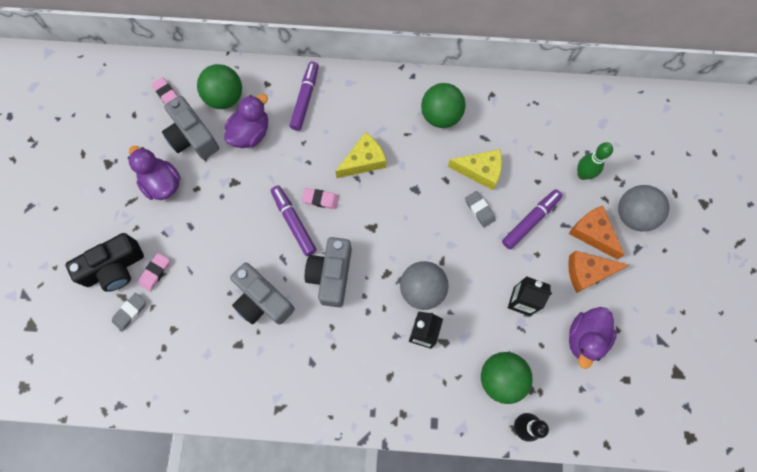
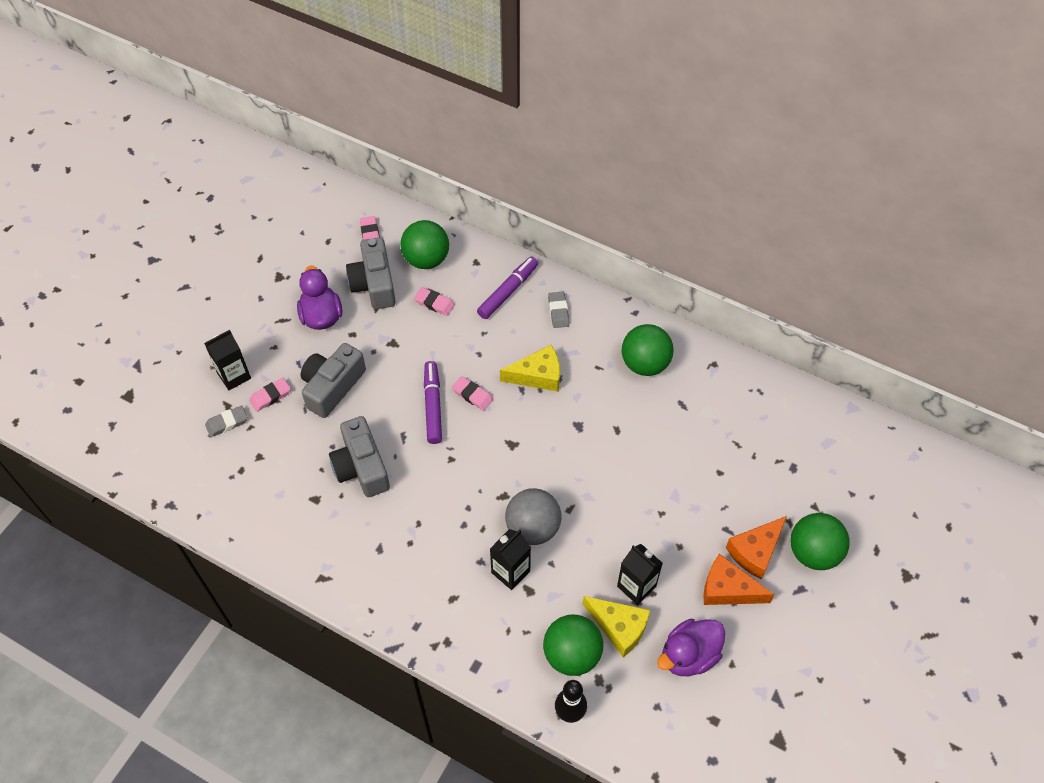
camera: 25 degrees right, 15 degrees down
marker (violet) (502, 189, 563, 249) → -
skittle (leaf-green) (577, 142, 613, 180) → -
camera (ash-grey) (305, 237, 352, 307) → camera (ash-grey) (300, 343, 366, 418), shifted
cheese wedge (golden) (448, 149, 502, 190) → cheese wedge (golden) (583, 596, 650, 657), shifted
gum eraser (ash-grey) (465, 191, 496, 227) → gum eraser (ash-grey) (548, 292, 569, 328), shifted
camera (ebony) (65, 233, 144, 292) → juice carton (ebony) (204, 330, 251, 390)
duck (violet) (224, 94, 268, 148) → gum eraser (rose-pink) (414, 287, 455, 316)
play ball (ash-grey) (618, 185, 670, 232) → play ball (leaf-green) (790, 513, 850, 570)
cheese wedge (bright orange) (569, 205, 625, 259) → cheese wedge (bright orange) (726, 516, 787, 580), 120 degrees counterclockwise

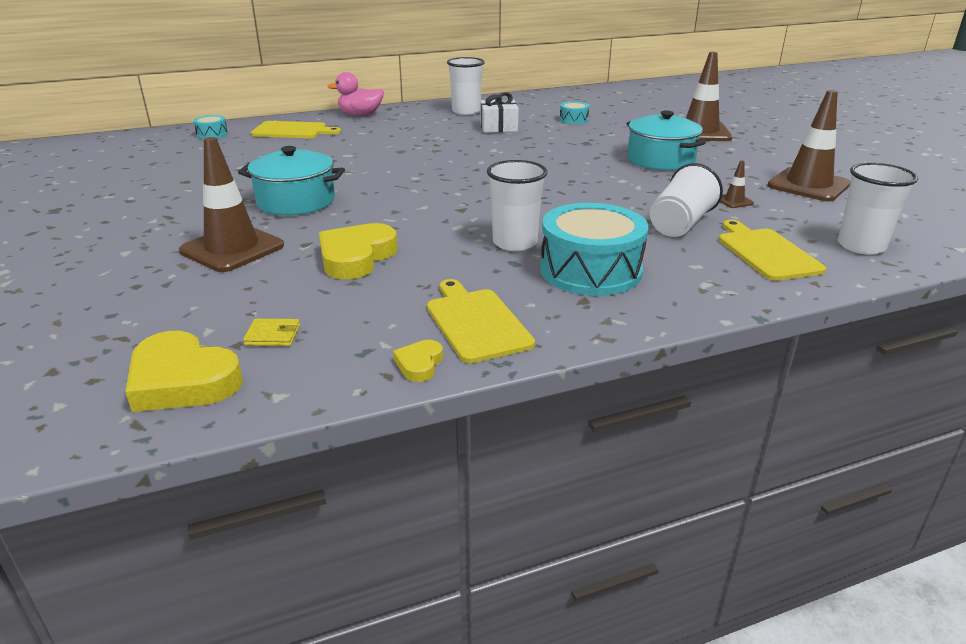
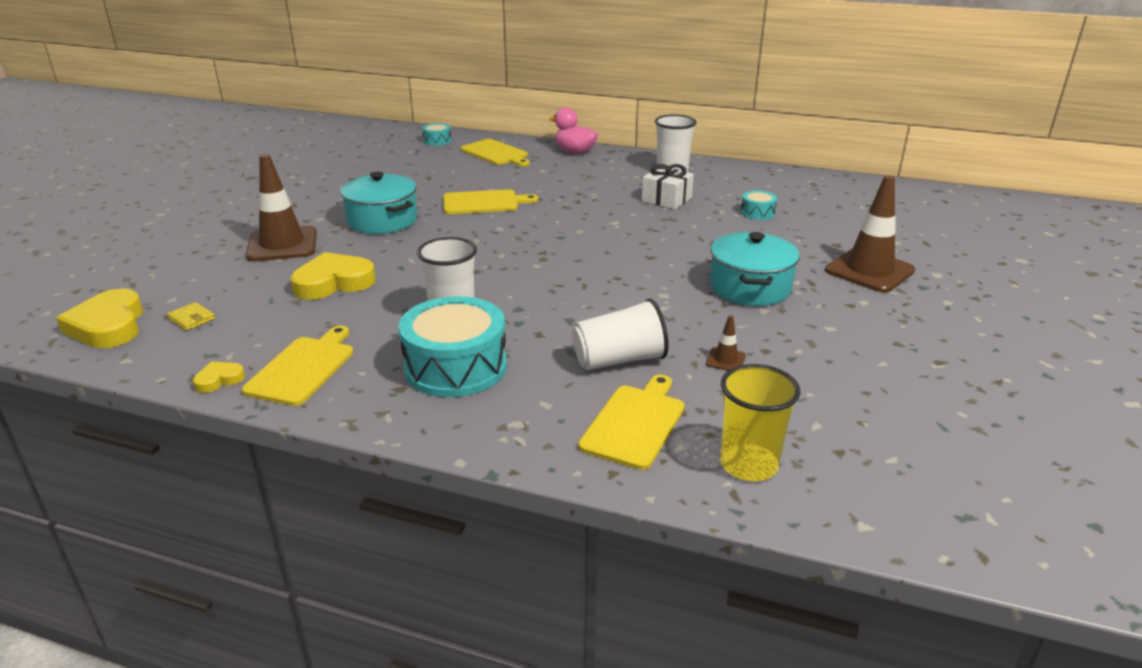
camera: 40 degrees right, 0 degrees up
traffic cone (russet) (767, 90, 850, 201) → -
- → chopping board (golden) (443, 189, 538, 214)
tumbler (pure white) (838, 162, 918, 255) → tumbler (golden) (720, 364, 801, 481)

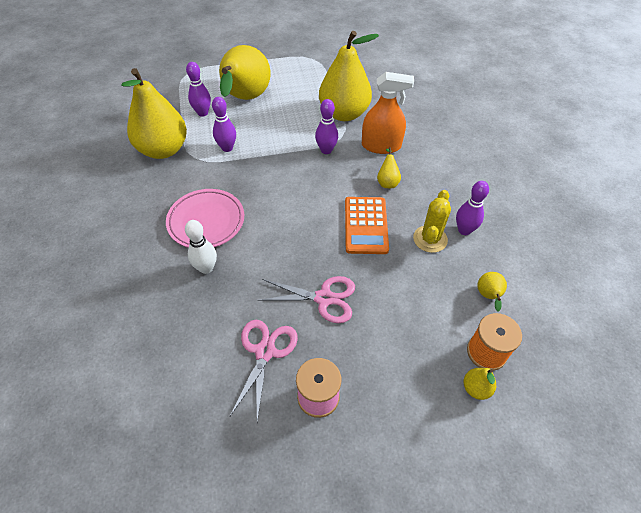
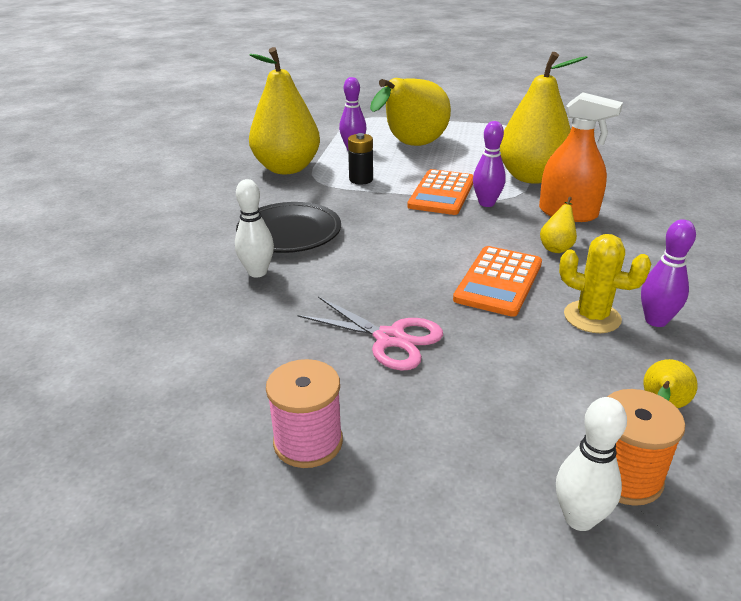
camera: 25 degrees right, 20 degrees down
pair of scissors (rose-pink) (230, 320, 298, 421) → -
- → adding machine (bright orange) (407, 169, 473, 215)
skittle (violet) (212, 97, 236, 152) → AA battery (ebony) (348, 133, 373, 185)
pear fruit (golden) (464, 368, 496, 400) → skittle (pure white) (556, 397, 627, 531)
flat dish (rose-pink) (166, 189, 244, 248) → flat dish (ebony) (236, 202, 341, 253)
cactus (golden) (413, 190, 451, 253) → cactus (golden) (559, 234, 651, 333), 75 degrees clockwise

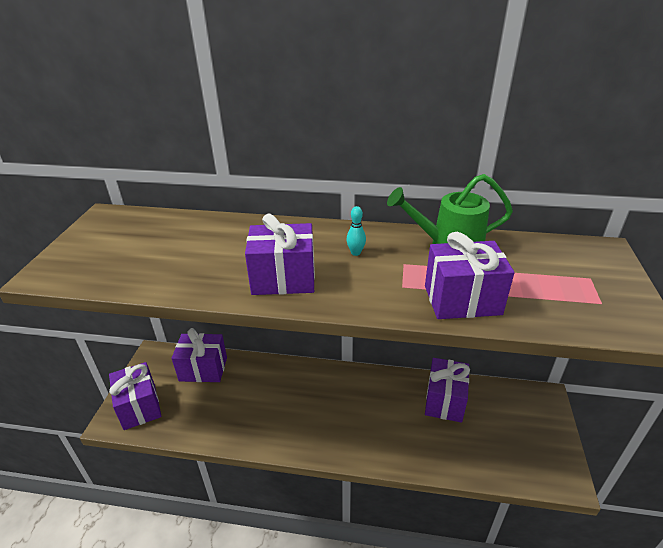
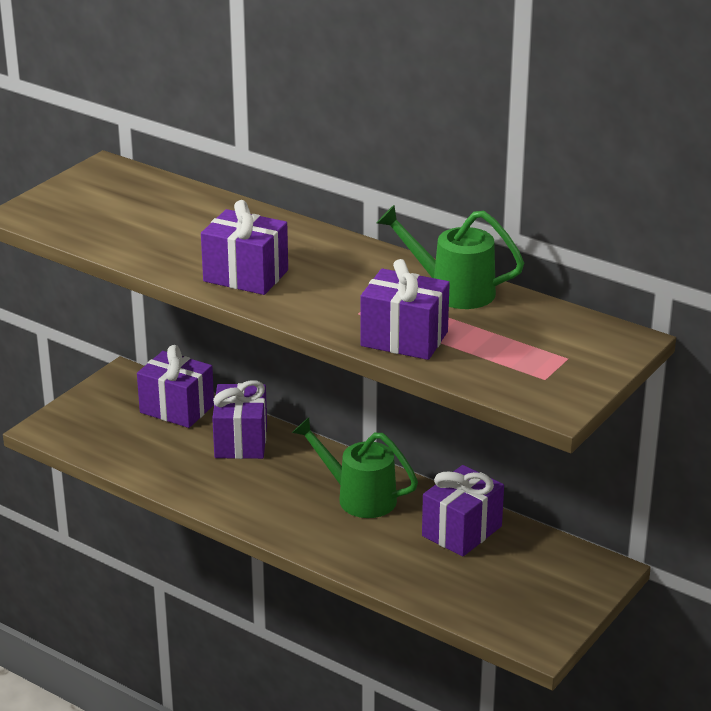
camera: 25 degrees right, 5 degrees down
skittle (turquoise) (346, 206, 366, 256) → -
- → watering can (leaf-green) (292, 417, 418, 518)
gift (violet) (109, 362, 162, 430) → gift (violet) (212, 380, 267, 459), shifted

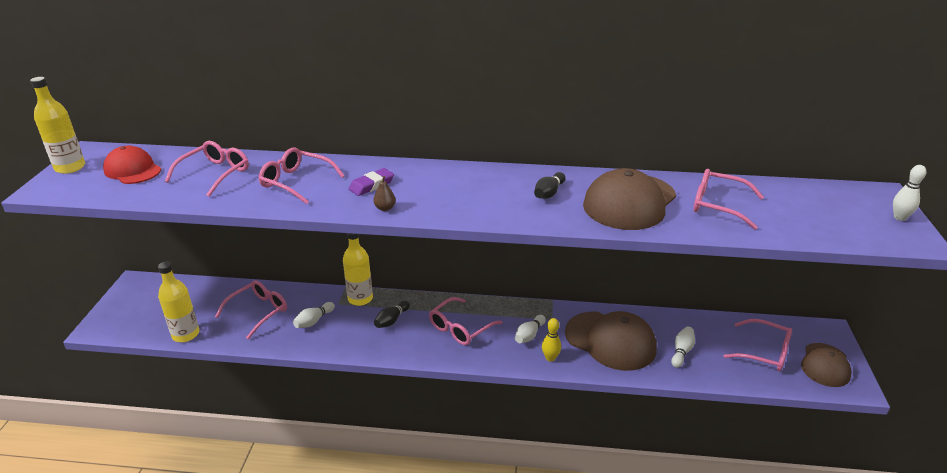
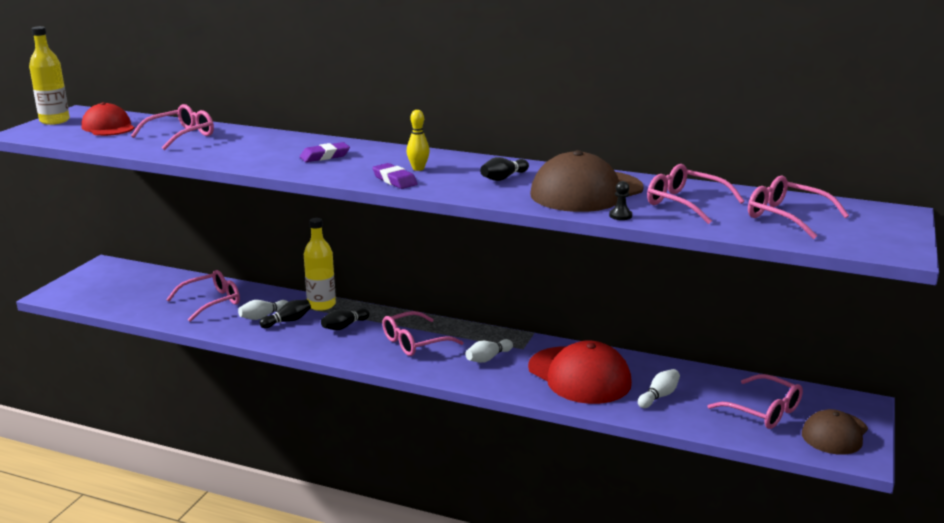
camera: 15 degrees right, 10 degrees down
flask (golden) (158, 262, 199, 342) → -
pear fruit (russet) (373, 176, 396, 211) → -
skittle (pure white) (893, 165, 926, 221) → -
- → skittle (ebony) (259, 300, 311, 328)
- → gum eraser (violet) (372, 163, 418, 189)
- → chess pawn (ebony) (609, 181, 632, 220)
glasses (rose-pink) (258, 148, 345, 204) → glasses (rose-pink) (748, 176, 849, 239), shifted
skittle (golden) (542, 318, 561, 362) → skittle (golden) (407, 110, 430, 171), shifted
baseball cap (russet) (565, 311, 657, 371) → baseball cap (scarlet) (528, 340, 632, 404)

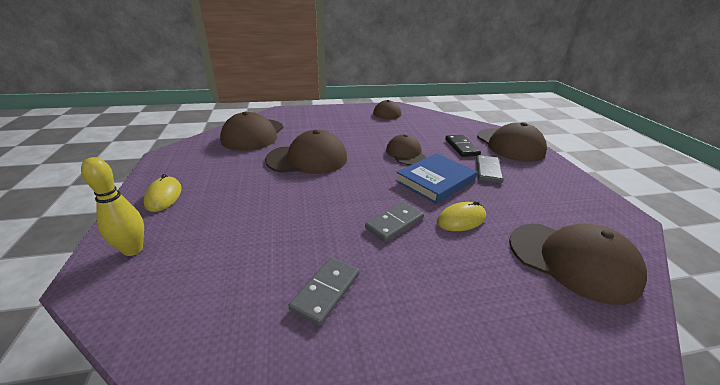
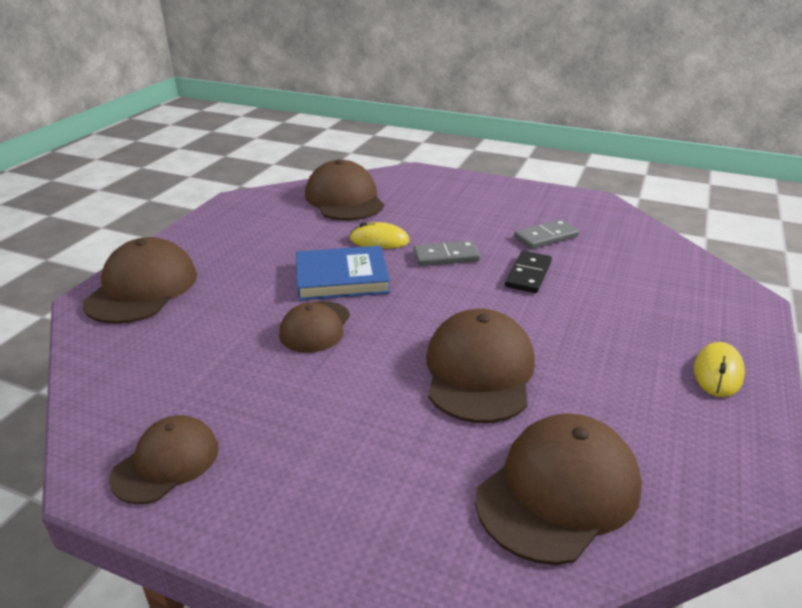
camera: 145 degrees left, 0 degrees up
skittle (golden) (81, 157, 144, 256) → -
domino piece (ash-grey) (476, 155, 504, 183) → -
domino piece (ebony) (445, 135, 481, 157) → domino piece (ebony) (505, 251, 552, 293), shifted
baseball cap (russet) (265, 130, 347, 174) → baseball cap (russet) (426, 309, 535, 423), 75 degrees clockwise

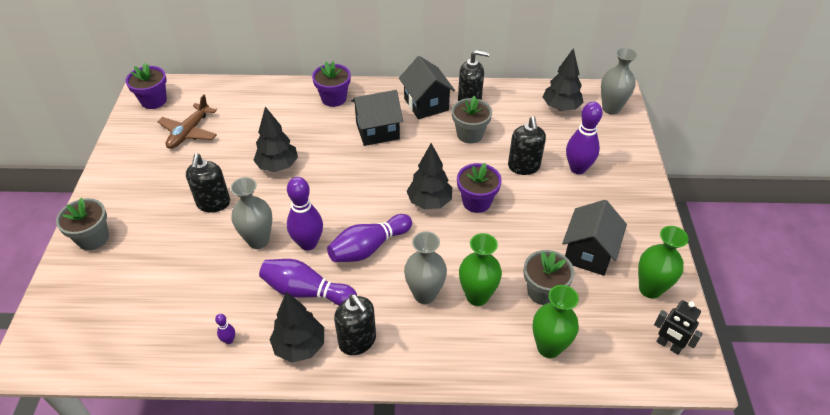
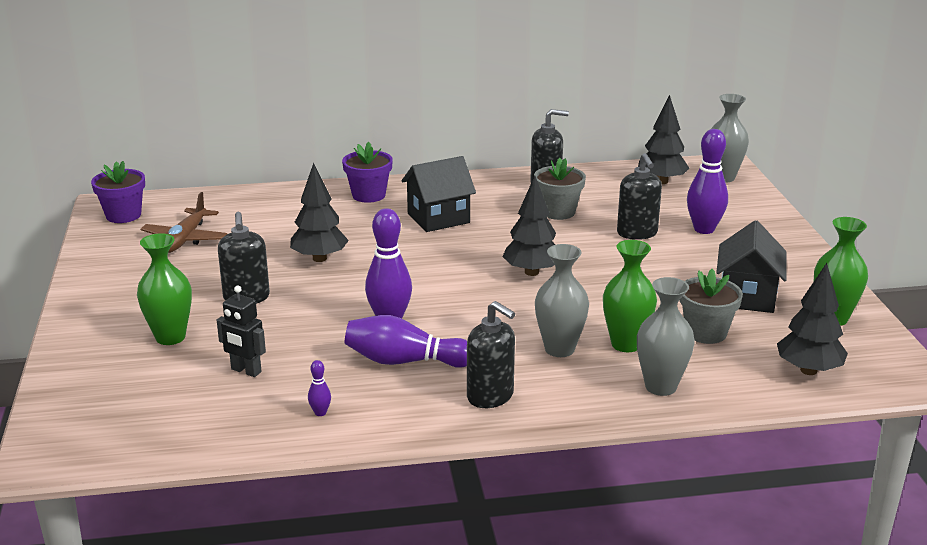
camera: 10 degrees left, 20 degrees down
potted plant (ash-grey) (56, 198, 109, 250) → -
skittle (violet) (327, 214, 412, 262) → -
toy house (ebony) (399, 56, 455, 119) → -
potted plant (violet) (457, 163, 502, 213) → -
vase (ash-grey) (231, 177, 272, 249) → vase (ash-grey) (637, 277, 695, 396), shifted
tree (ebony) (269, 292, 324, 363) → tree (ebony) (777, 263, 848, 375), shifted
vase (leaf-green) (532, 285, 579, 358) → vase (leaf-green) (137, 233, 192, 345), shifted
robot (ebony) (654, 300, 703, 355) → robot (ebony) (217, 286, 266, 377), shifted

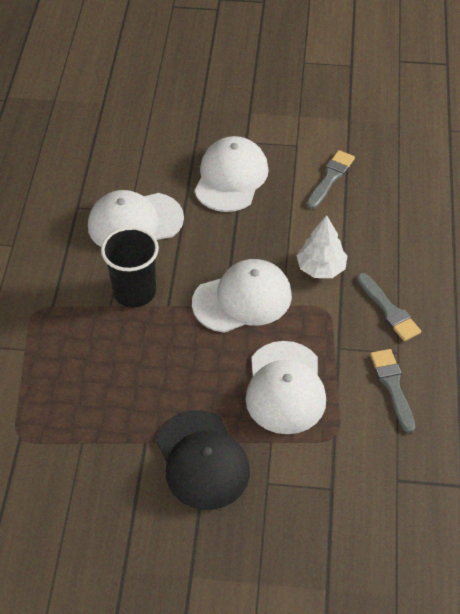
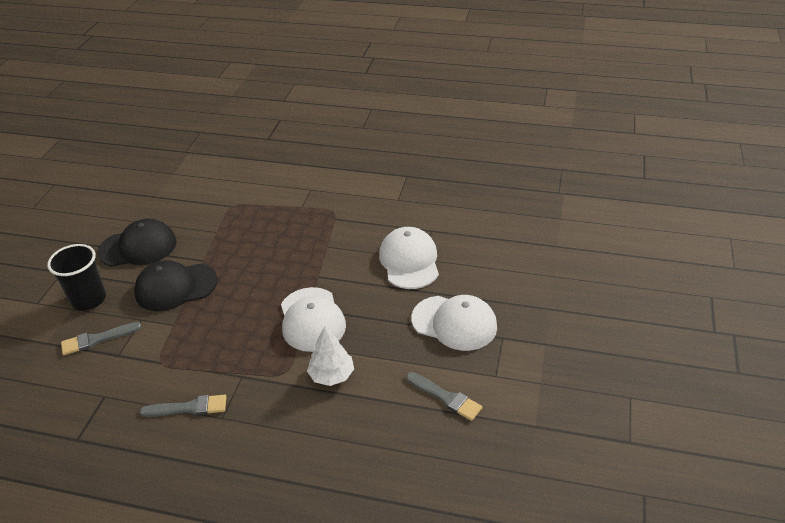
camera: 100 degrees right, 10 degrees down
baseball cap (pure white) (245, 341, 326, 434) → -
- → baseball cap (ebony) (97, 219, 177, 267)
tumbler (ebony) (101, 227, 159, 308) → tumbler (ebony) (47, 244, 106, 311), shifted
paint brush (ash-grey) (357, 273, 421, 341) → paint brush (ash-grey) (61, 322, 142, 355), shifted

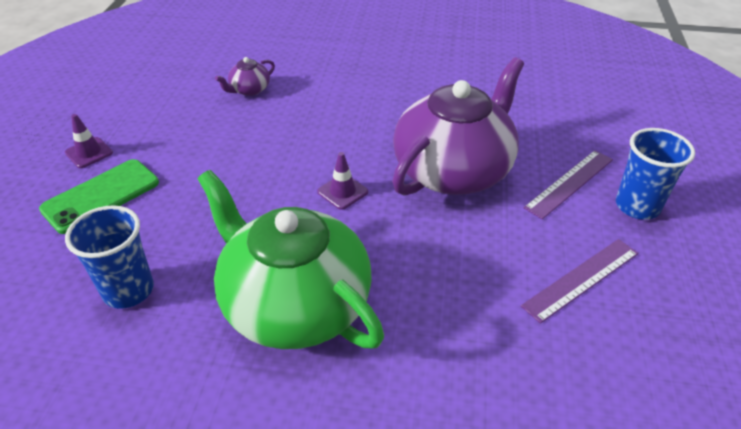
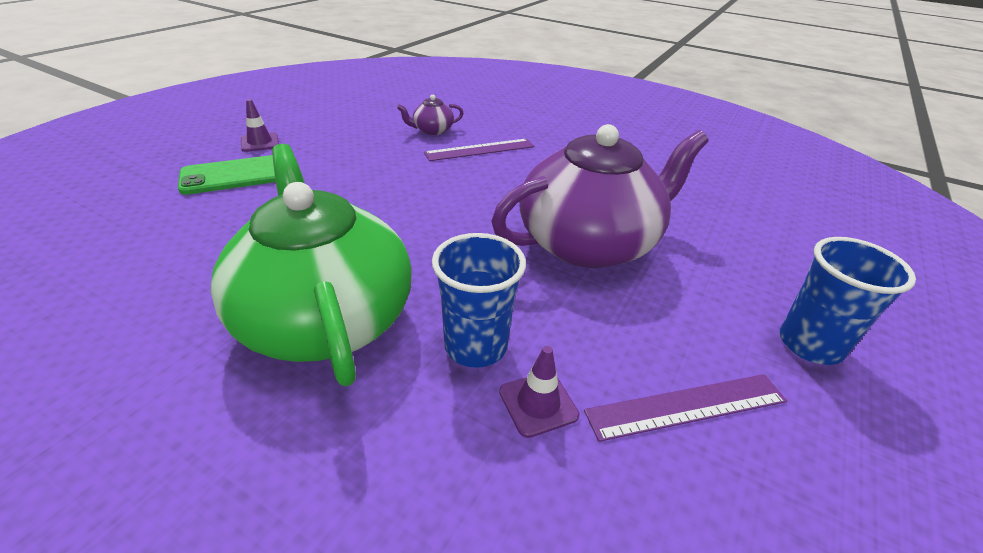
camera: 20 degrees right, 5 degrees down
tumbler (blue) (65, 205, 154, 309) → tumbler (blue) (432, 233, 526, 368), shifted
traffic cone (violet) (317, 152, 368, 210) → traffic cone (violet) (499, 346, 580, 438), shifted
measuring stick (violet) (524, 150, 613, 219) → measuring stick (violet) (424, 139, 535, 161), shifted

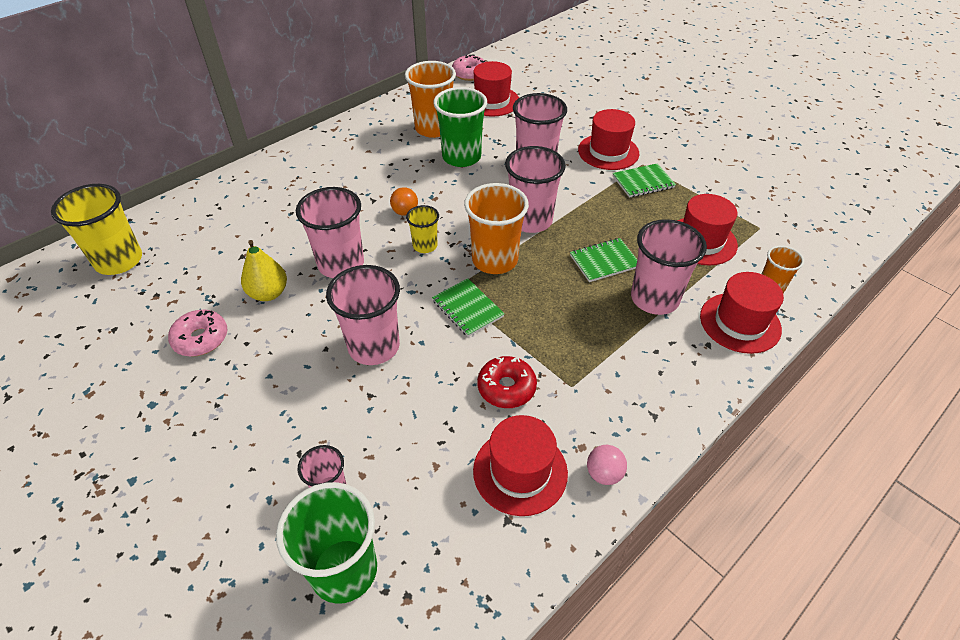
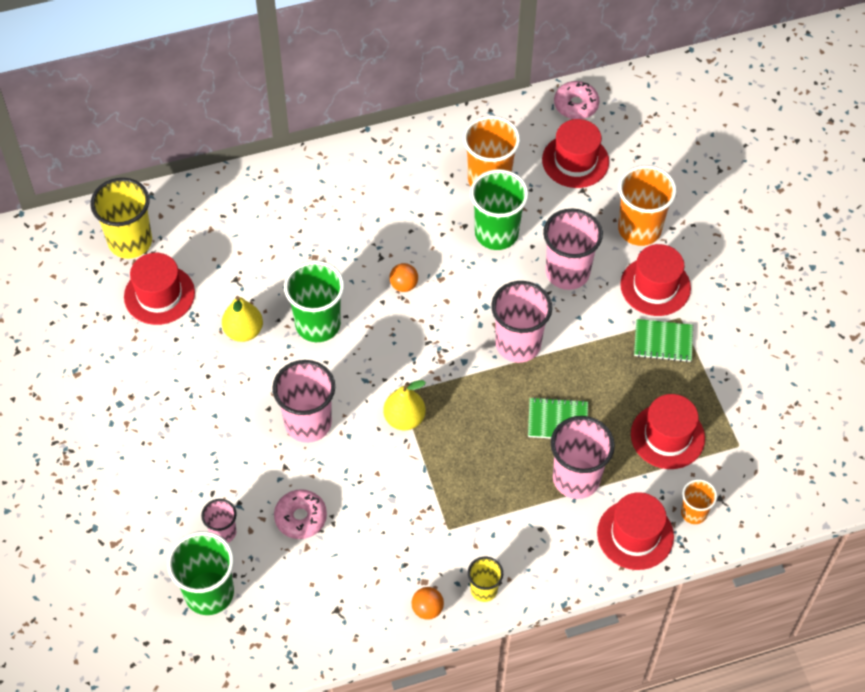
camera: 25 degrees right, 10 degrees up
doughnut (scarlet) (477, 356, 537, 408) → -
doughnut (rose-pink) (168, 310, 227, 357) → doughnut (rose-pink) (274, 489, 327, 539), shifted
tumbler (golden) (406, 205, 439, 253) → tumbler (golden) (468, 557, 503, 602), shifted
tumbler (bright orange) (464, 183, 529, 274) → tumbler (bright orange) (618, 165, 677, 246), shifted
top hat (scarlet) (473, 415, 568, 516) → top hat (scarlet) (124, 253, 195, 325), shifted
exercise book (leaf-green) (432, 278, 505, 337) → pear fruit (golden) (383, 380, 426, 431)
tumbler (rose-pink) (296, 187, 364, 278) → tumbler (leaf-green) (284, 261, 345, 342)
play ball (rose-pink) (587, 445, 627, 485) → play ball (bright orange) (412, 587, 444, 620)

